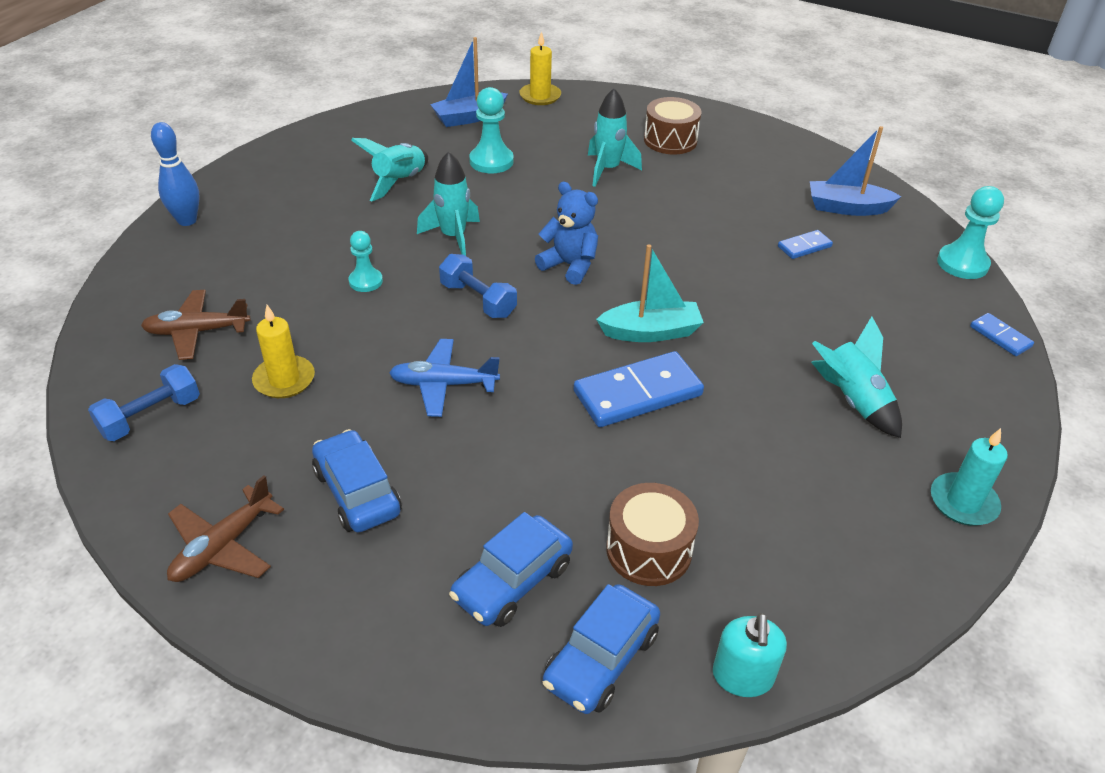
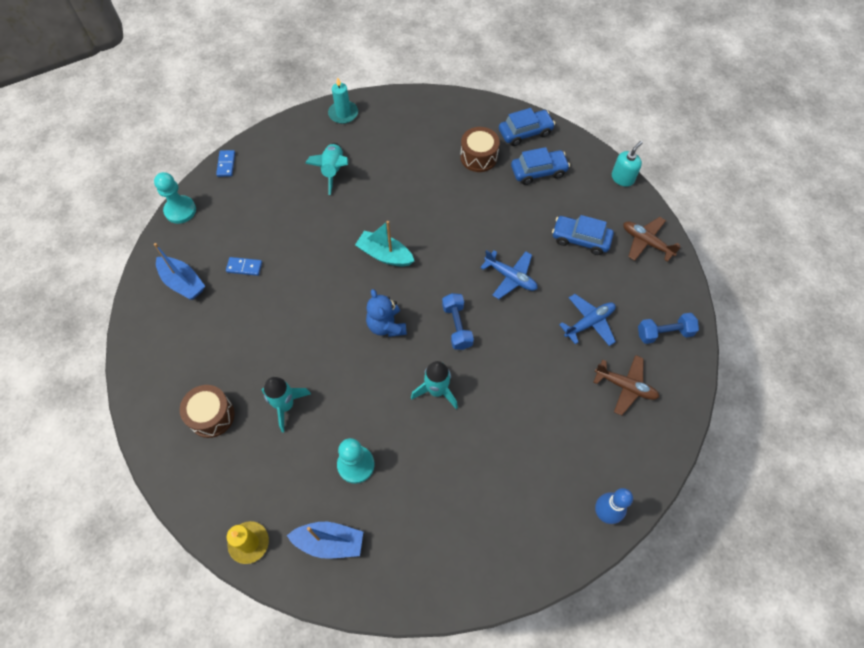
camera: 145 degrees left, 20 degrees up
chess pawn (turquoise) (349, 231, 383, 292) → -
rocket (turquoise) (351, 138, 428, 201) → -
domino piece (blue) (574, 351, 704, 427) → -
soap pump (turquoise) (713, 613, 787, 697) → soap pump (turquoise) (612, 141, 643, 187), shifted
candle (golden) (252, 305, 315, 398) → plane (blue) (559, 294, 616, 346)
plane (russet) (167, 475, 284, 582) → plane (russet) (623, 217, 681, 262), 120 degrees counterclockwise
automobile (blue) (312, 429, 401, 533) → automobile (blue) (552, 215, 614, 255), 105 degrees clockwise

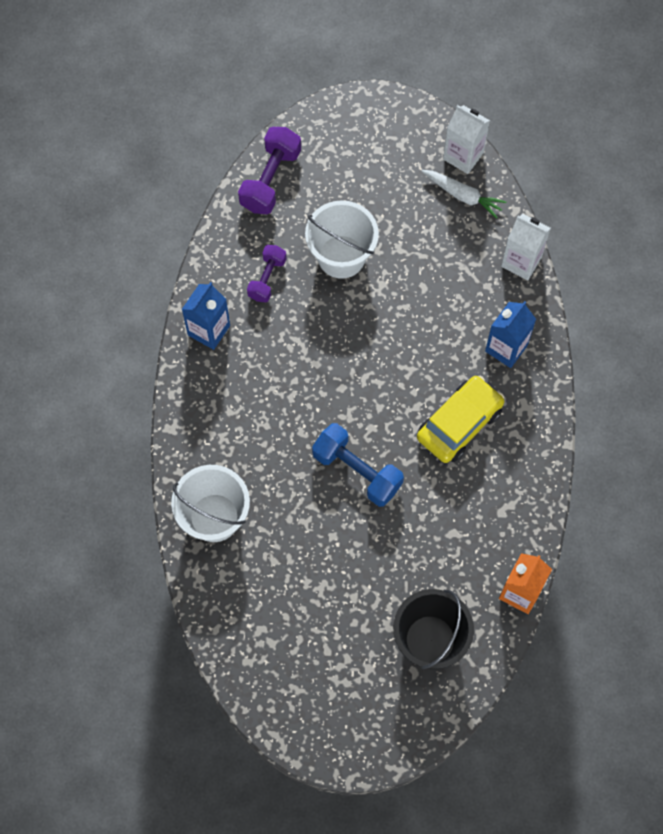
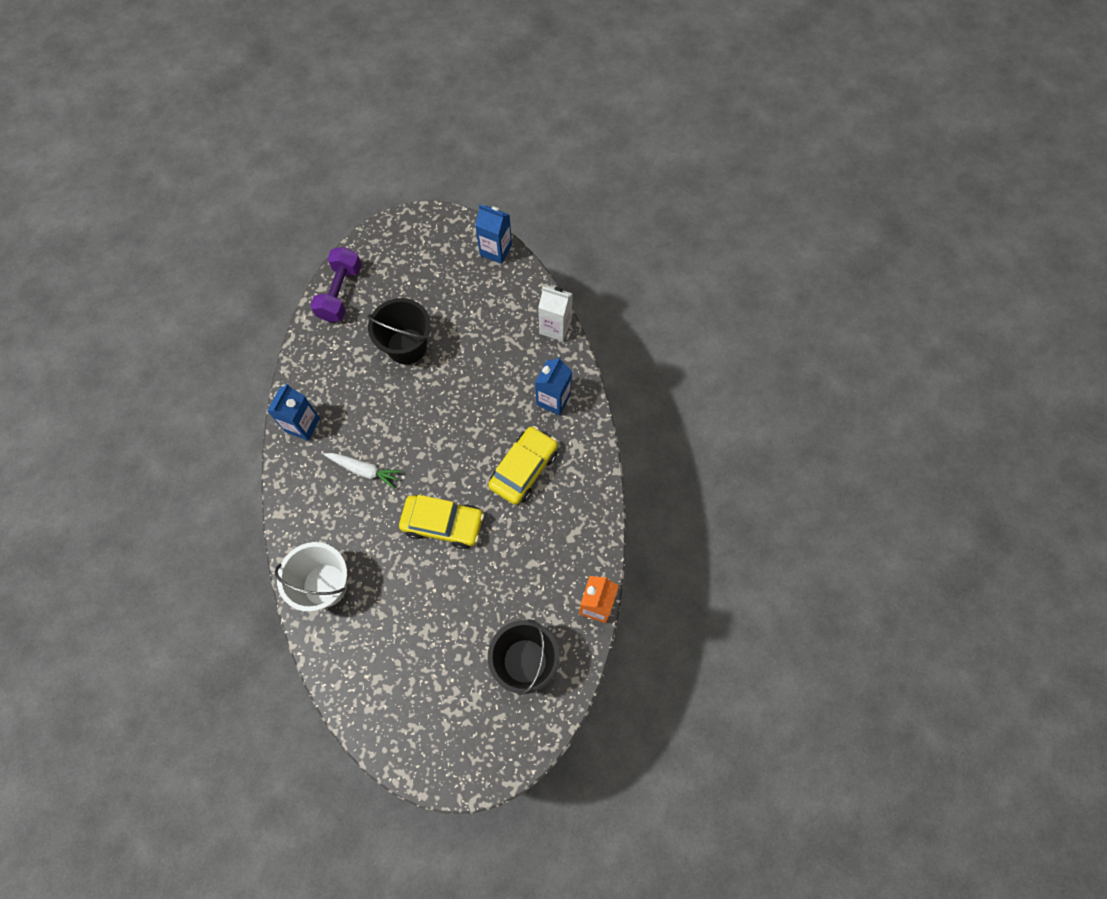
camera: 10 degrees left, 0 degrees up
dumbbell (violet) (247, 245, 287, 302) → -
toy carrot (pure white) (421, 170, 506, 219) → toy carrot (pure white) (323, 453, 402, 489), shifted
dumbbell (blue) (312, 423, 404, 507) → automobile (golden) (399, 495, 484, 549)
sand bucket (pure white) (305, 200, 379, 279) → sand bucket (ebony) (367, 298, 431, 364)
juice carton (pure white) (443, 105, 490, 174) → juice carton (blue) (475, 204, 512, 264)

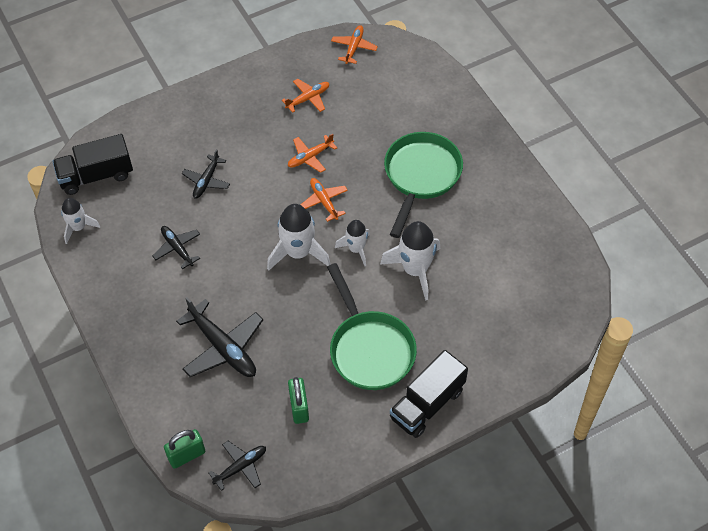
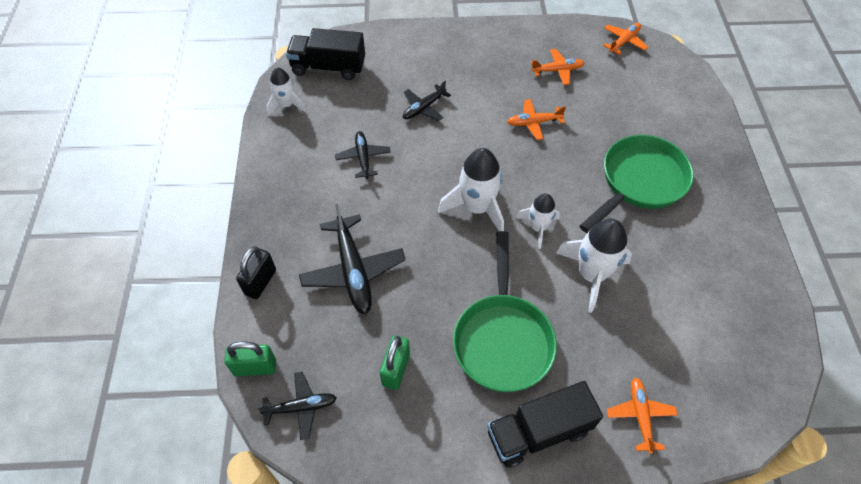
camera: 25 degrees right, 0 degrees up
- → padlock (ebony) (236, 247, 276, 299)
plane (bright orange) (300, 178, 348, 222) → plane (bright orange) (607, 377, 678, 454), shifted

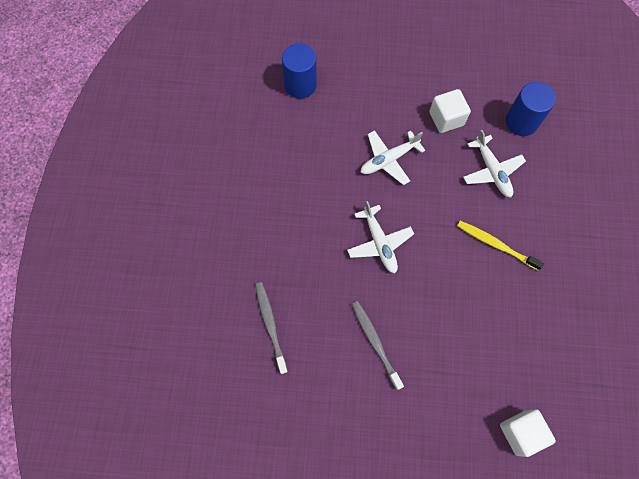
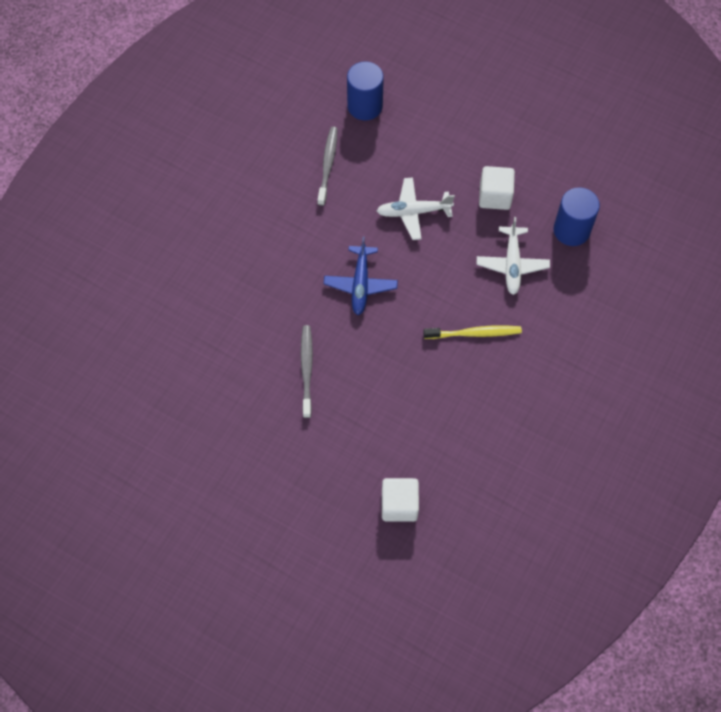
camera: 25 degrees right, 5 degrees down
toothbrush (ash-grey) (255, 282, 288, 374) → toothbrush (ash-grey) (317, 127, 338, 206), shifted
plane (pure white) (347, 201, 414, 273) → plane (blue) (324, 237, 398, 315)
toothbrush (golden) (457, 221, 544, 270) → toothbrush (golden) (423, 325, 522, 339), 120 degrees clockwise

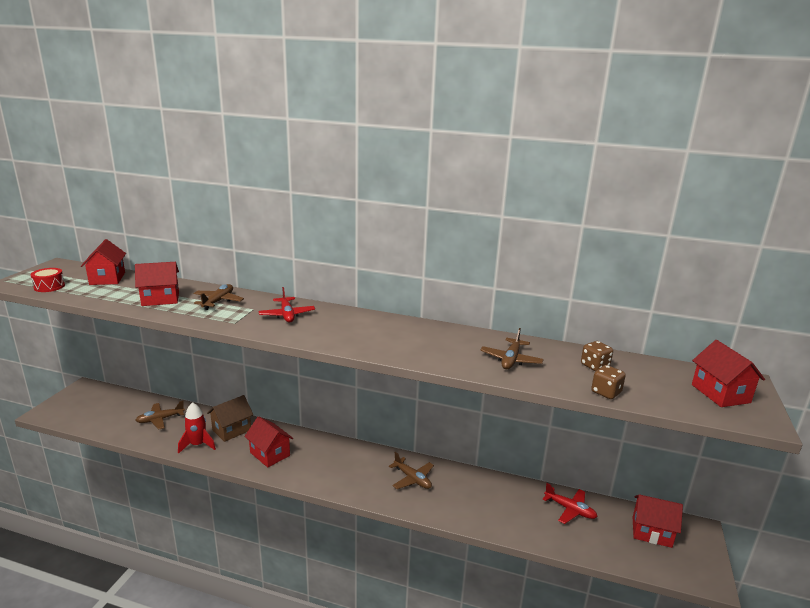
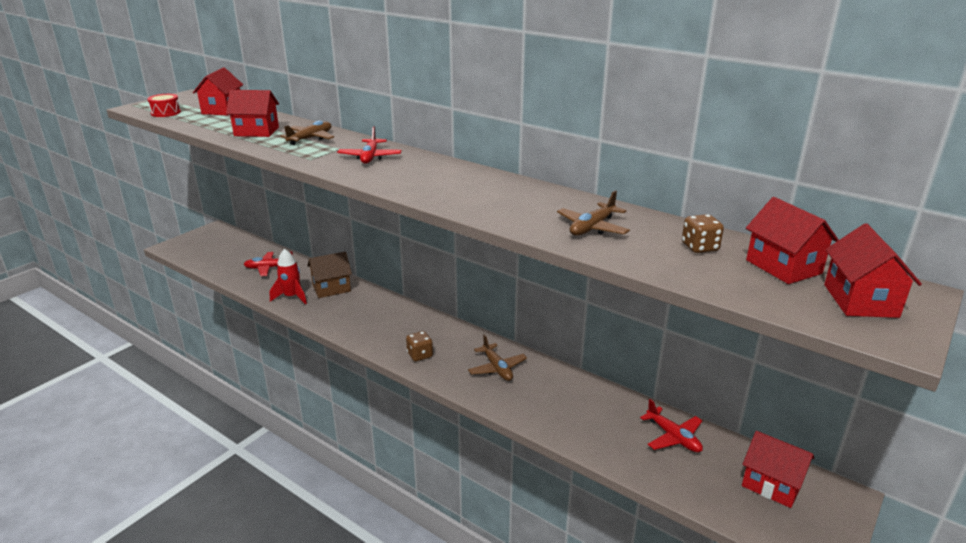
camera: 20 degrees right, 5 degrees up
toy house (scarlet) (244, 416, 293, 467) → toy house (scarlet) (746, 197, 838, 284), shifted
die (russet) (591, 365, 626, 399) → die (russet) (406, 331, 433, 361), shifted
plane (russet) (136, 401, 185, 430) → plane (scarlet) (244, 251, 293, 276)

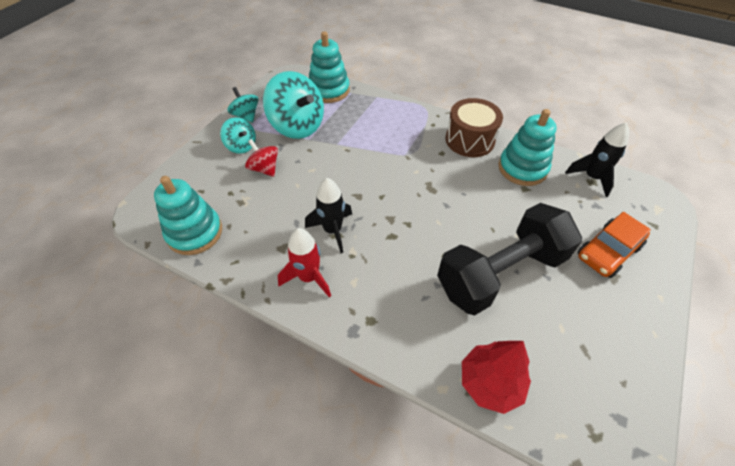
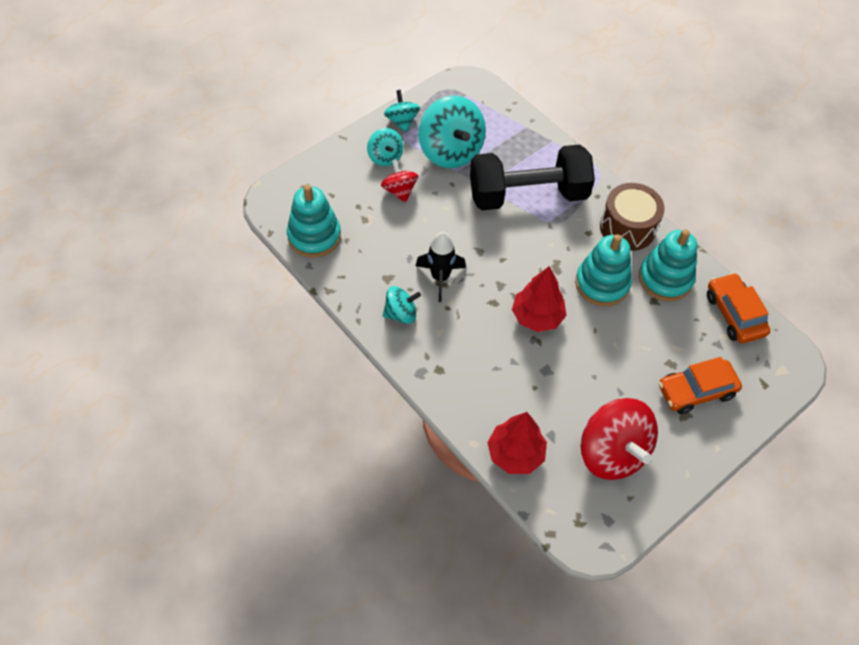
camera: 20 degrees right, 5 degrees up
- → tree (scarlet) (512, 266, 567, 332)
- → spinning top (scarlet) (581, 398, 658, 480)
ring stacker (turquoise) (309, 31, 350, 103) → ring stacker (turquoise) (575, 234, 632, 306), shifted
dumbbell (ebony) (437, 203, 582, 315) → dumbbell (ebony) (470, 144, 595, 210), shifted
rocket (scarlet) (278, 228, 331, 298) → spinning top (turquoise) (383, 286, 421, 324)
rocket (ebony) (565, 122, 629, 197) → automobile (bright orange) (707, 273, 770, 343)

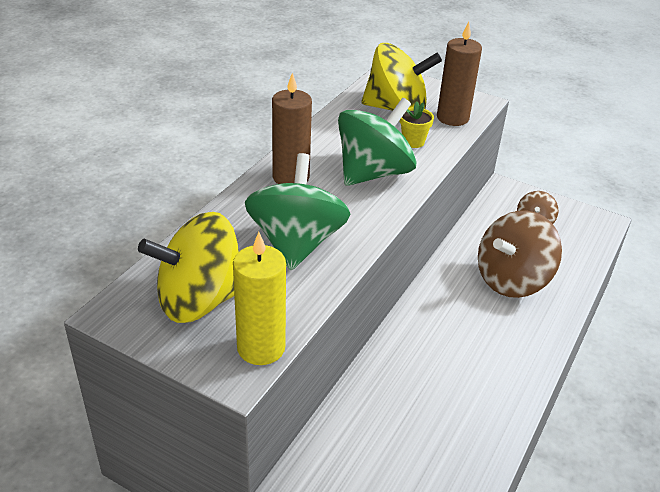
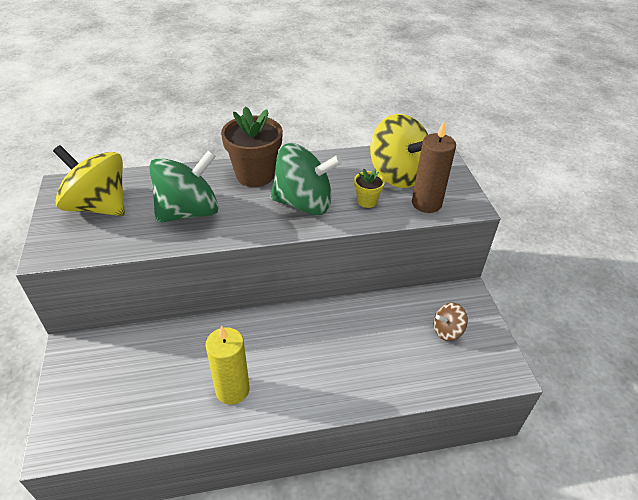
camera: 50 degrees right, 5 degrees up
spinning top (russet) (478, 211, 562, 298) → -
candle (golden) (233, 232, 286, 365) → candle (golden) (206, 326, 250, 405), shifted
candle (russet) (272, 73, 312, 184) → potted plant (russet) (221, 106, 283, 187)

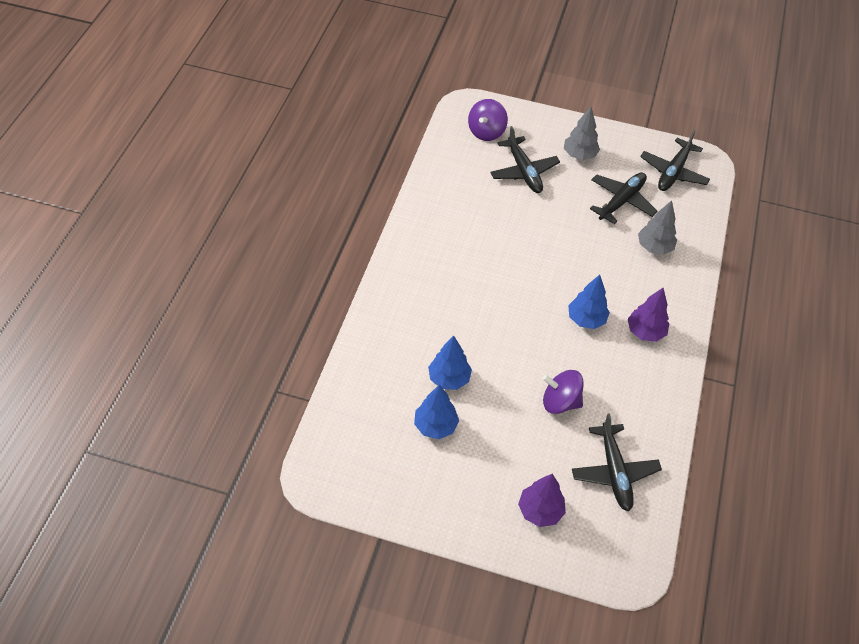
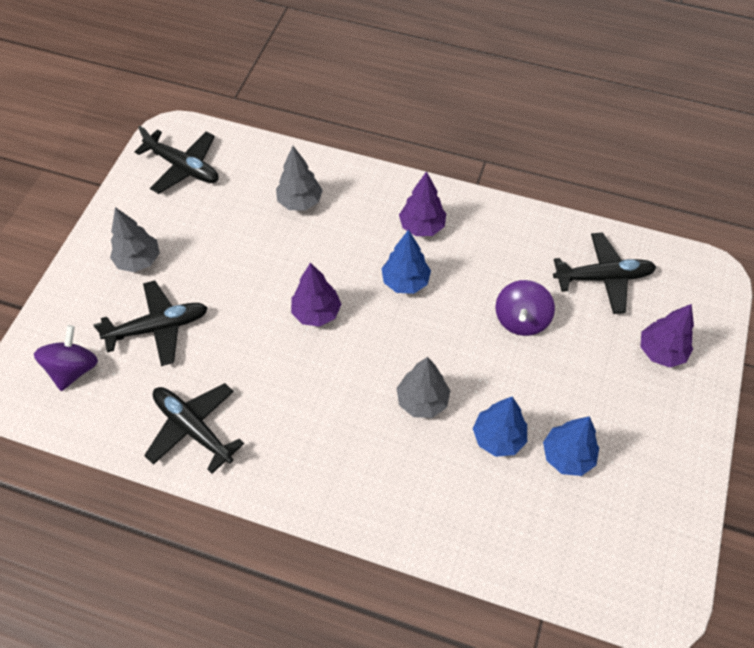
camera: 85 degrees left, 5 degrees up
- → tree (violet) (291, 262, 341, 327)
- → tree (ash-grey) (397, 357, 450, 418)
plane (ebony) (590, 172, 658, 224) → plane (ebony) (144, 383, 244, 474), shifted
spinning top (violet) (468, 99, 508, 141) → spinning top (violet) (34, 325, 98, 391), 105 degrees counterclockwise

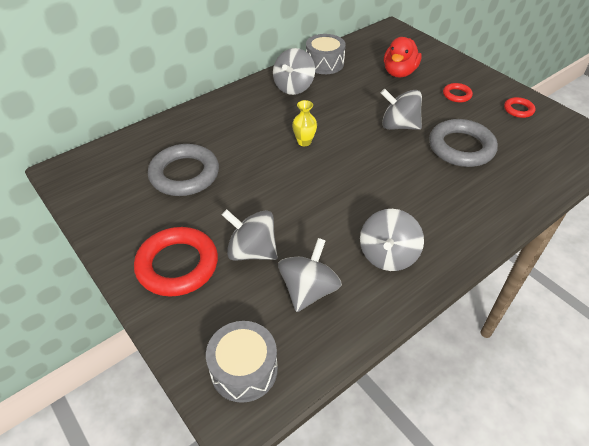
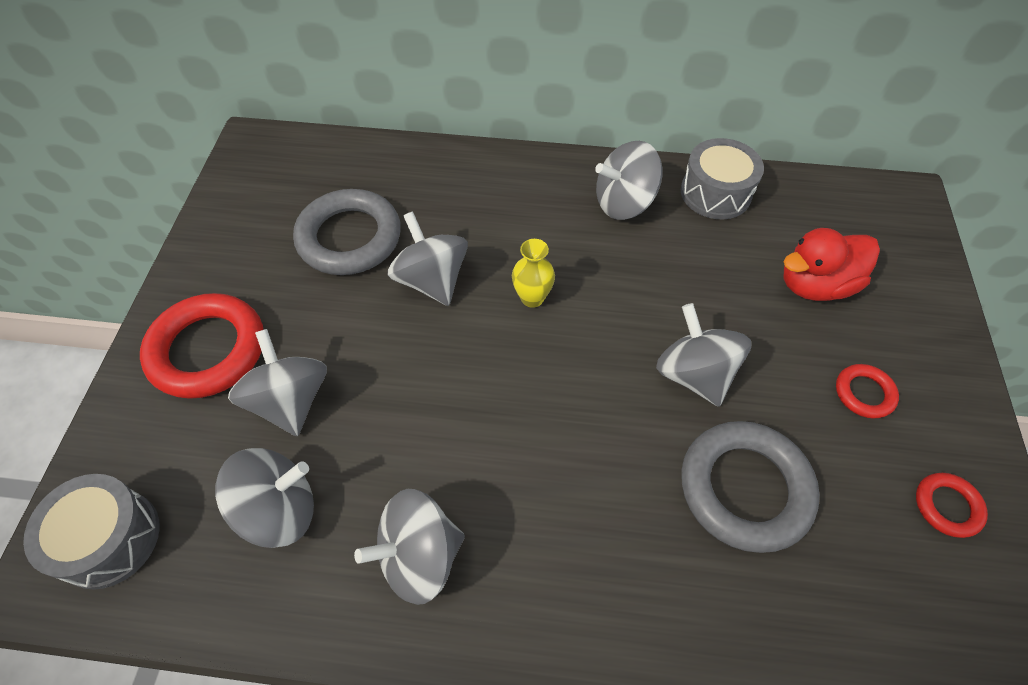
camera: 45 degrees right, 10 degrees up
- → spinning top (ash-grey) (388, 211, 468, 306)

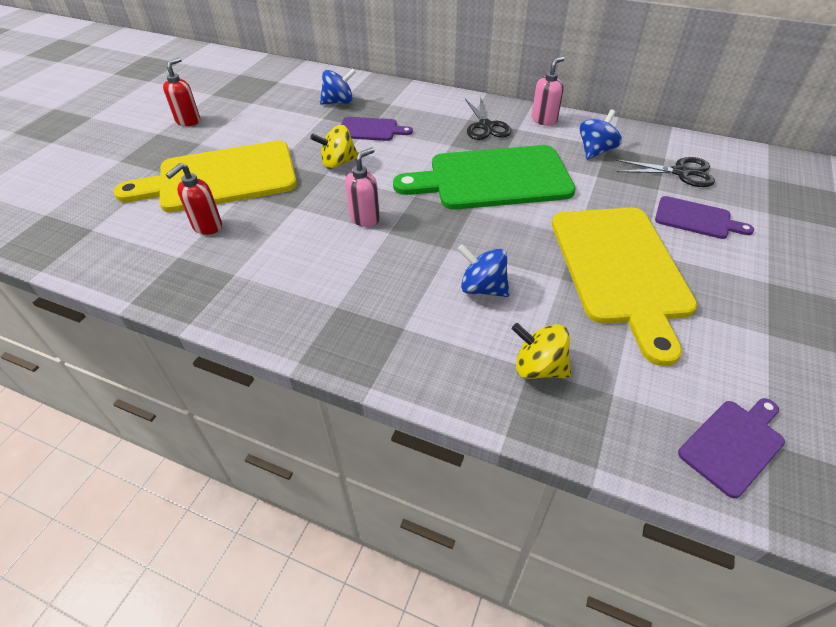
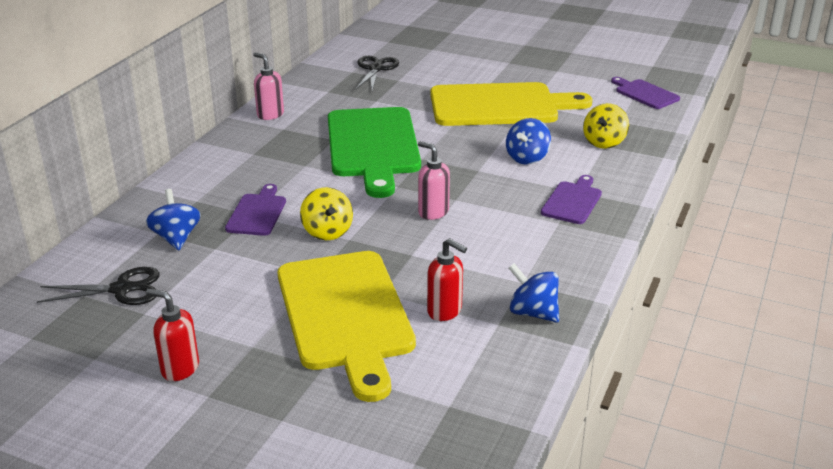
camera: 90 degrees left, 15 degrees down
pair of scissors (ebony) (465, 96, 511, 140) → pair of scissors (ebony) (37, 267, 160, 305), shifted
spinning top (blue) (580, 110, 622, 160) → spinning top (blue) (509, 263, 559, 323), shifted
chopping board (violet) (655, 196, 754, 239) → chopping board (violet) (541, 175, 602, 224), shifted

